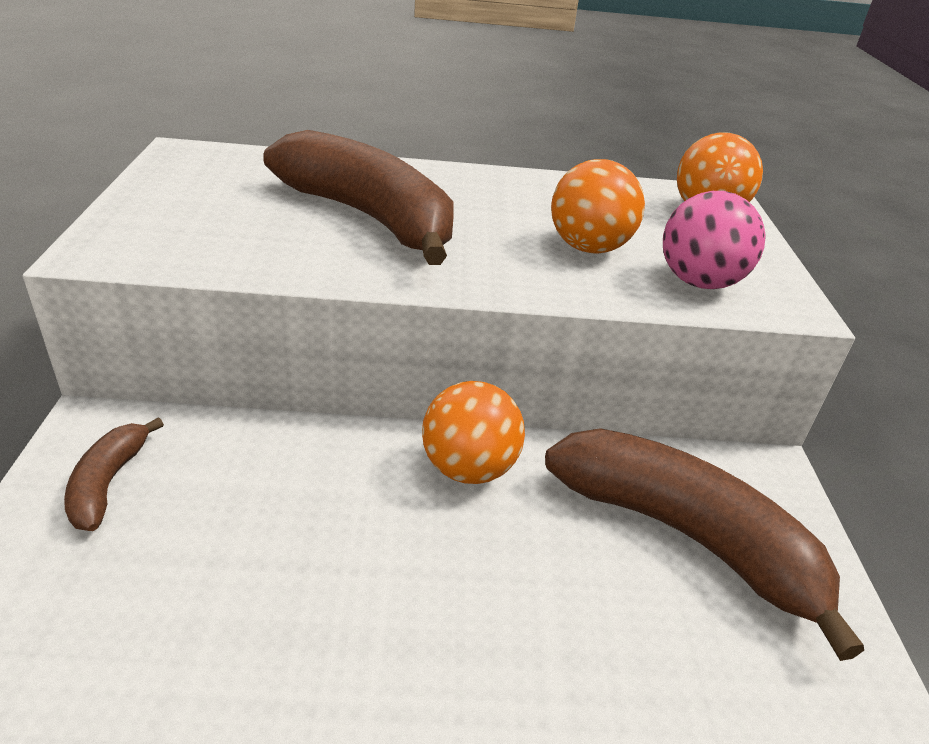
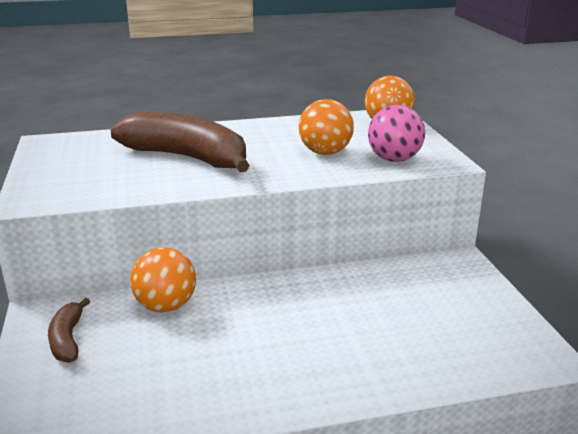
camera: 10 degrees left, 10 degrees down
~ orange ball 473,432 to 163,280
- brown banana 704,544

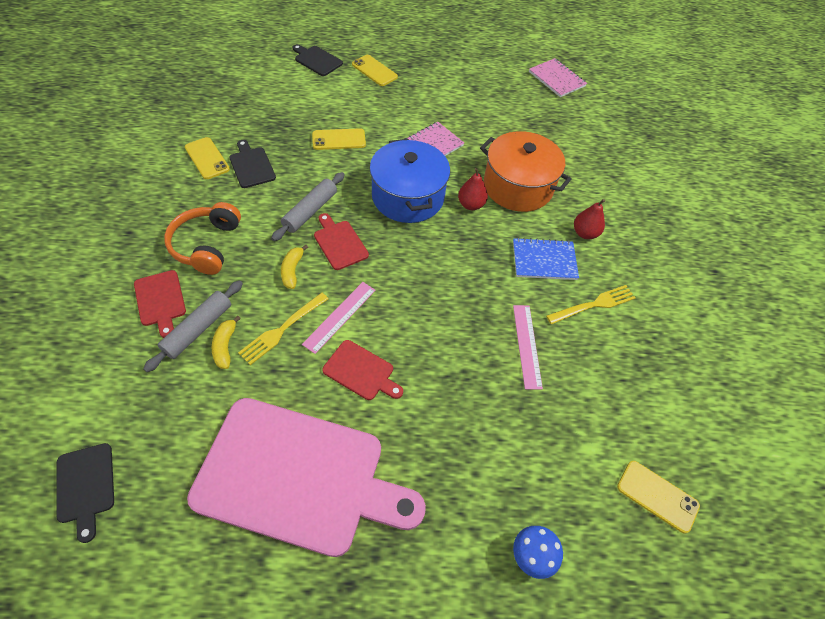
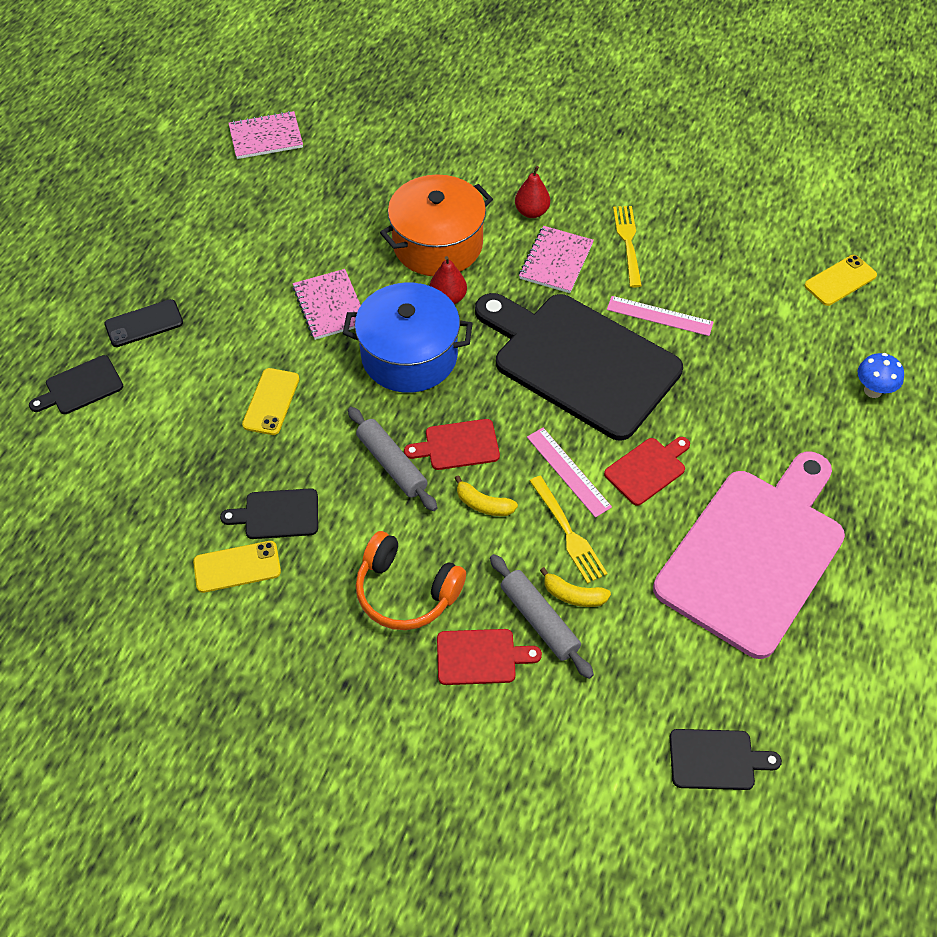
camera: 65 degrees left, 0 degrees up
~ yellow phone 375,70 to black phone 143,323
+ black cutting board 579,367
~ blue notebook 546,259 to pink notebook 556,259

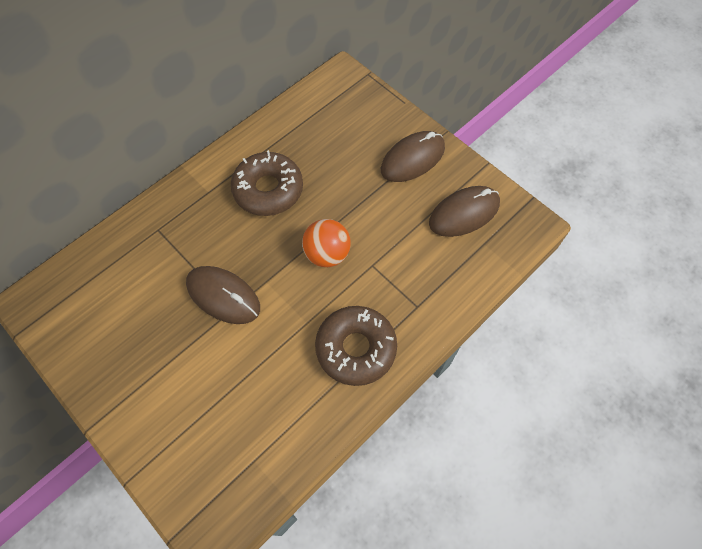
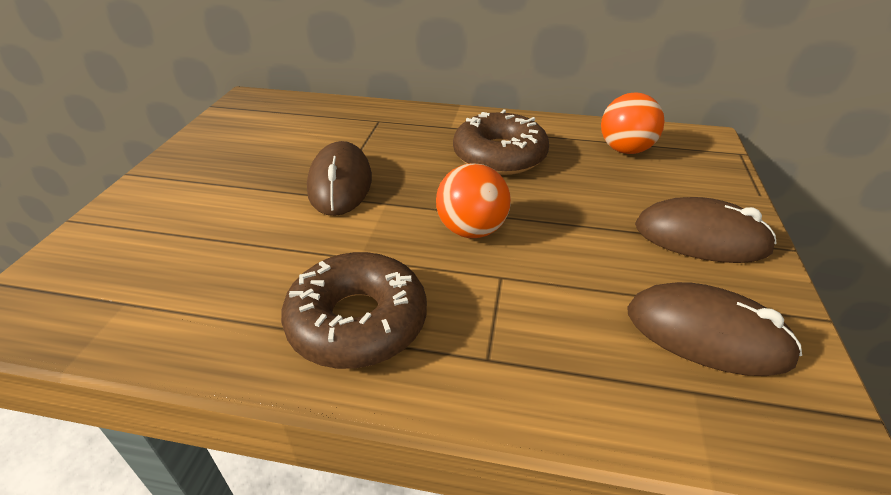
camera: 55 degrees right, 25 degrees down
+ orange ball 632,123

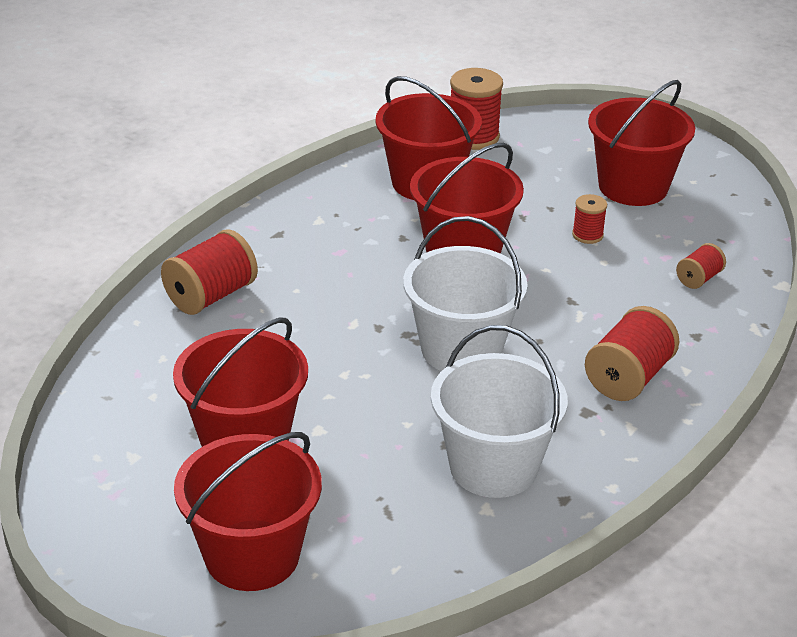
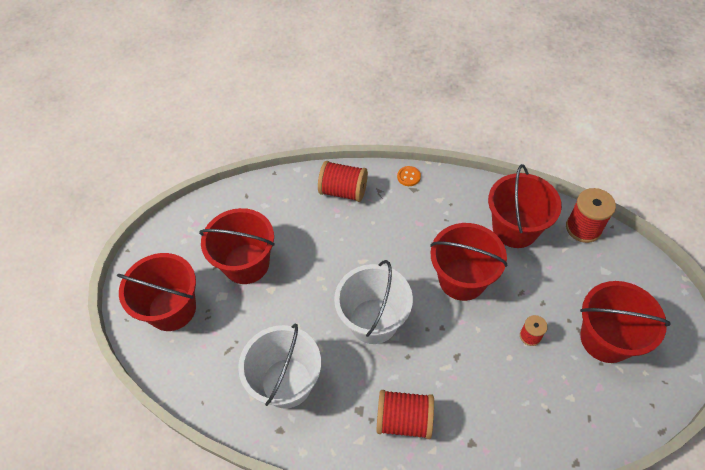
camera: 65 degrees right, 20 degrees up
+ orange button 409,176
- red spool 701,266

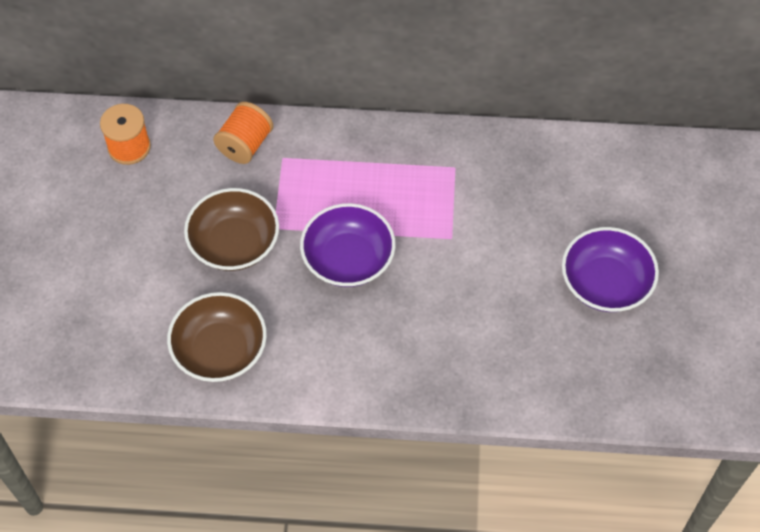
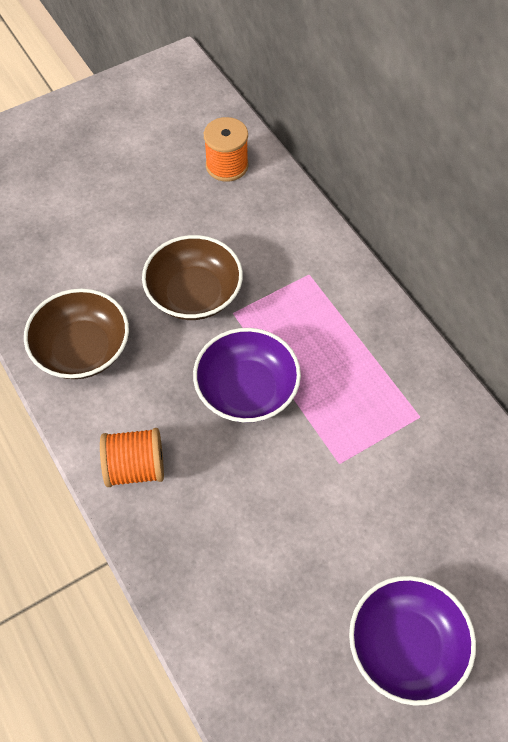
camera: 55 degrees right, 0 degrees up
~ orange spool 243,133 to 132,457

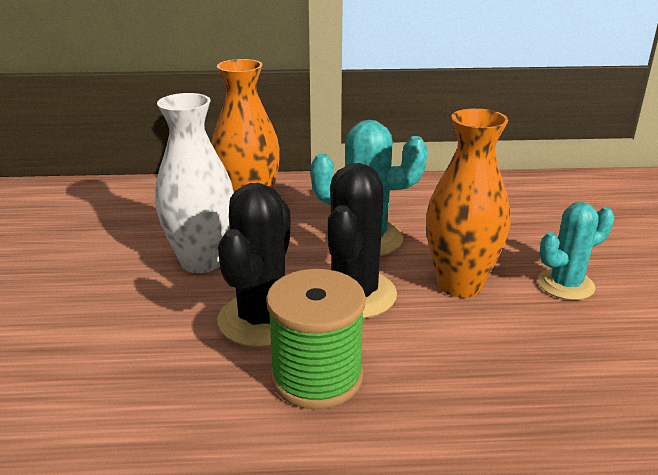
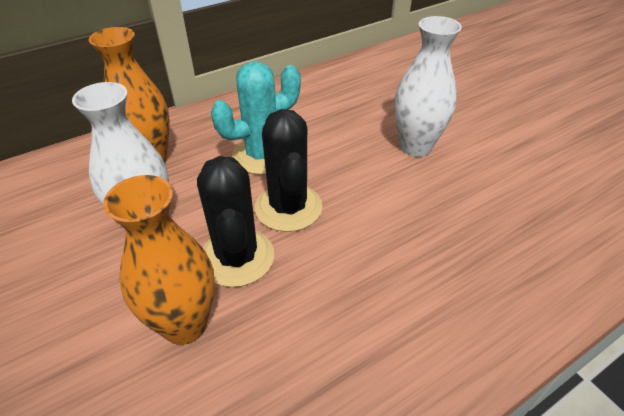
camera: 30 degrees left, 15 degrees up
~ orange vase 468,203 to 159,260
~ turquoise cactus 576,251 to white vase 428,86
- green spool 316,339

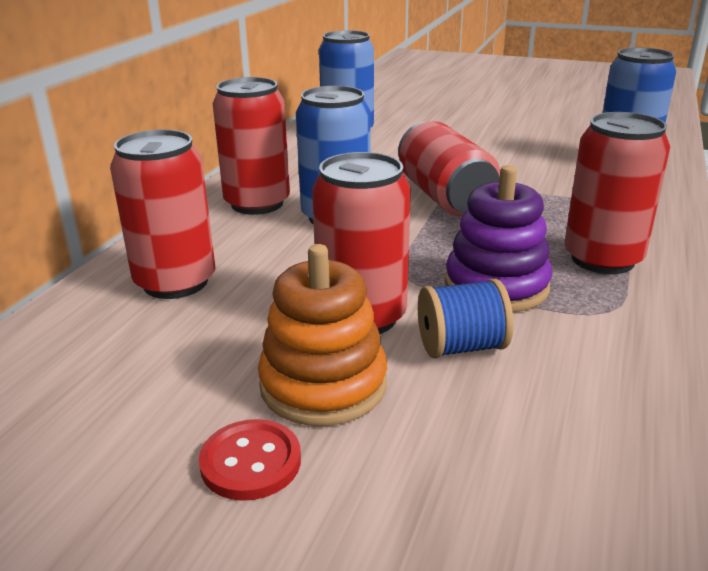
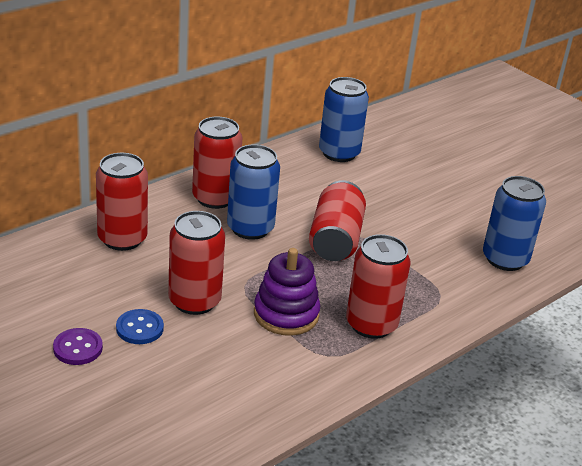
camera: 25 degrees right, 5 degrees up
~ red button 250,460 to purple button 78,346
~ orange stacking toy 322,335 to blue button 140,326
- blue spool 465,318

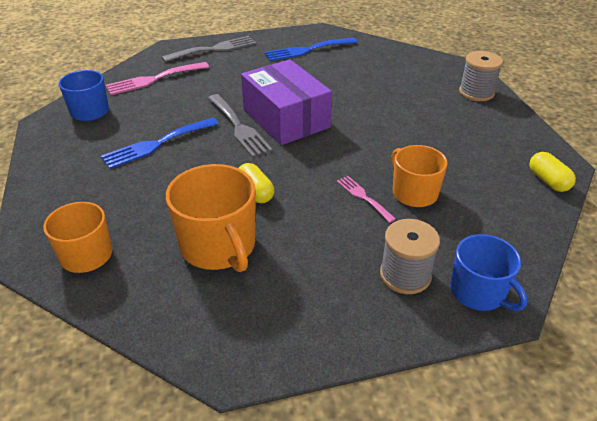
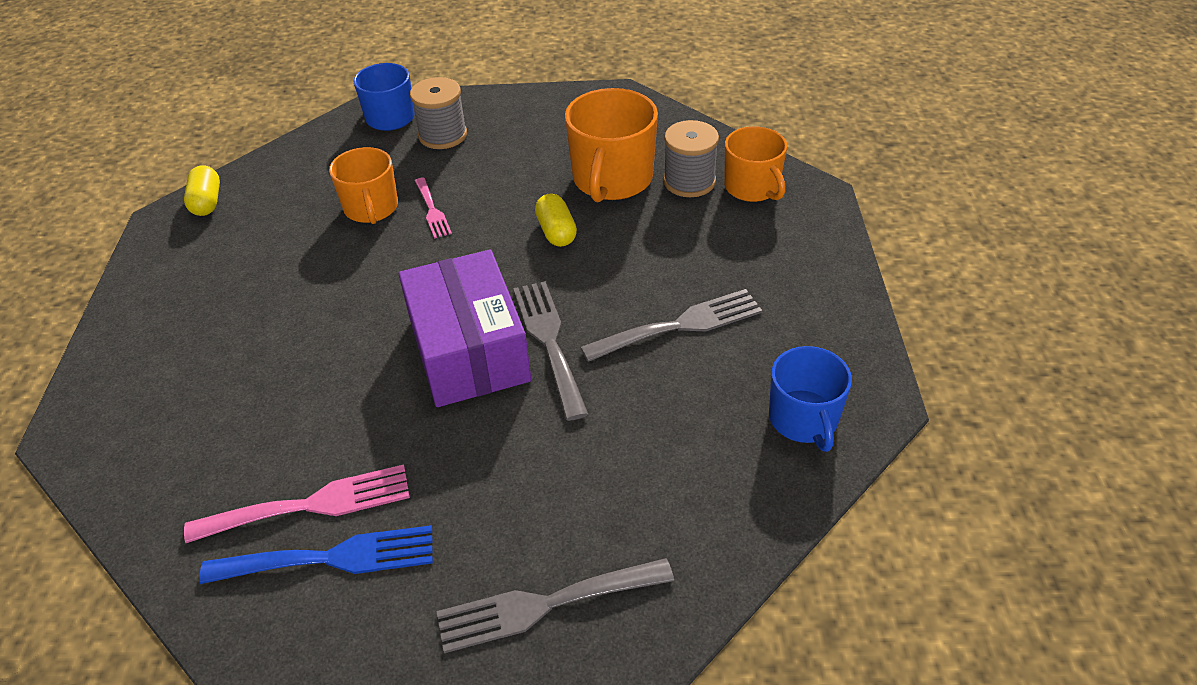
camera: 165 degrees left, 5 degrees up
~ pink fork 157,78 to 297,503
~ orange mug 211,218 = 611,145 150 degrees counterclockwise
~ blue fork 160,143 to grey fork 671,325
~ grey spool 481,76 to 691,158

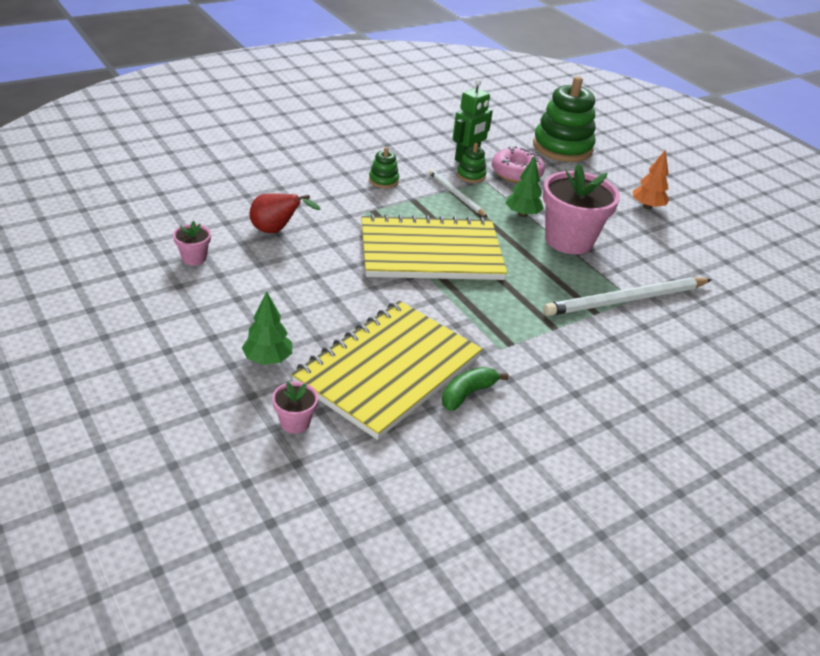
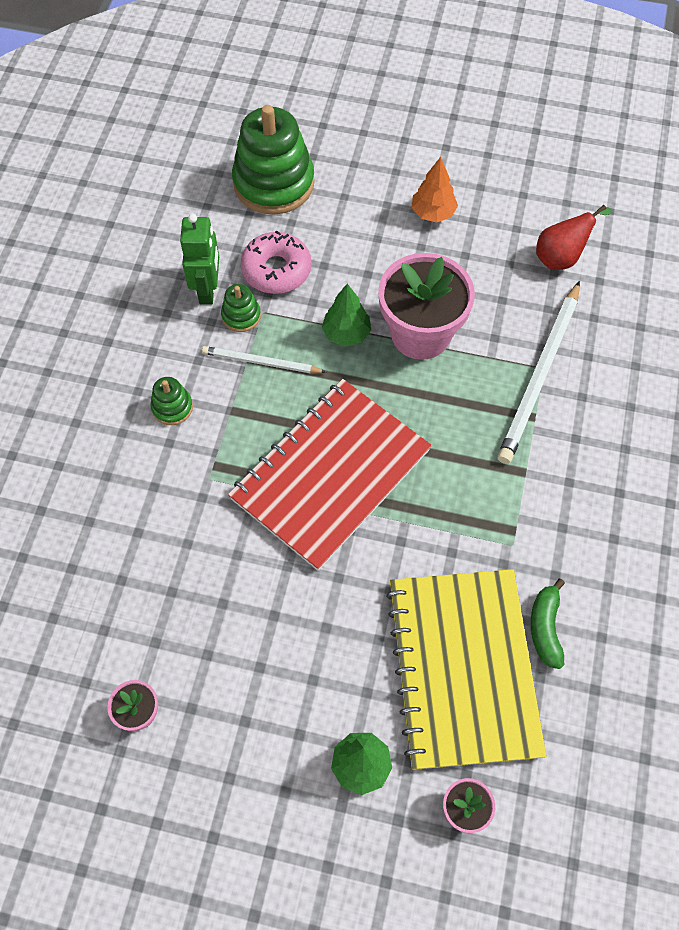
camera: 40 degrees left, 25 degrees up
~ yellow notebook 434,247 to red notebook 330,475
~ red pear 285,213 to 574,237

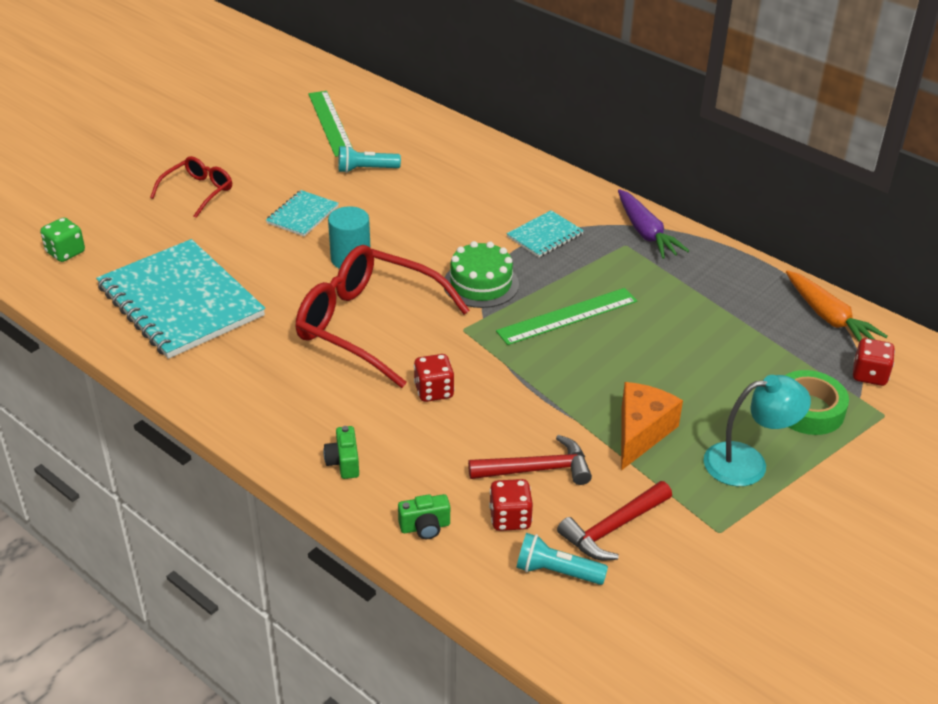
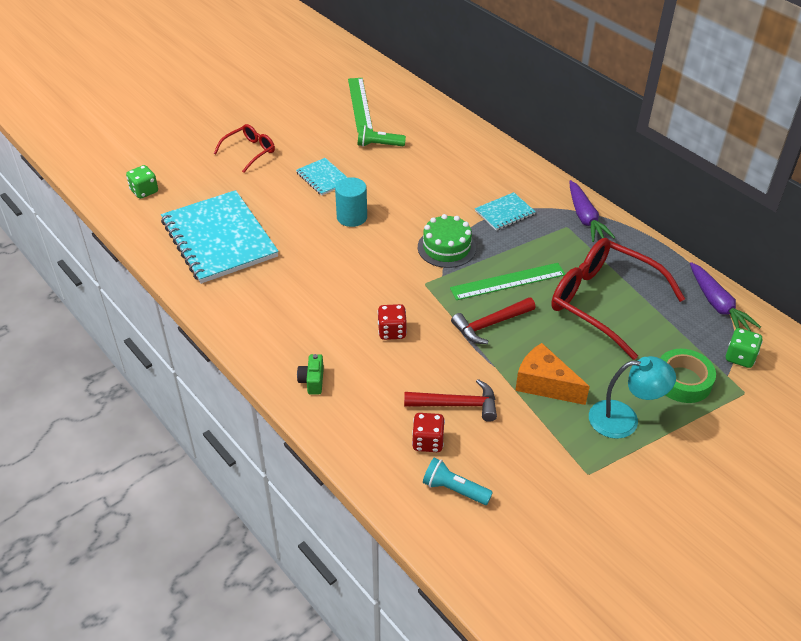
camera: 10 degrees right, 5 degrees up
~ turquoise notebook 302,213 = 322,177 75 degrees counterclockwise
~ turquoise flashlight 369,159 to green flashlight 381,136
~ red hammer 614,520 to 493,320
~ orange cheese 652,426 = 552,374 90 degrees counterclockwise
~ red glasses 383,316 to 618,299
~ orange carrot 837,306 to purple carrot 725,296
~ red dice 874,362 to green dice 744,348
- green camera 424,516

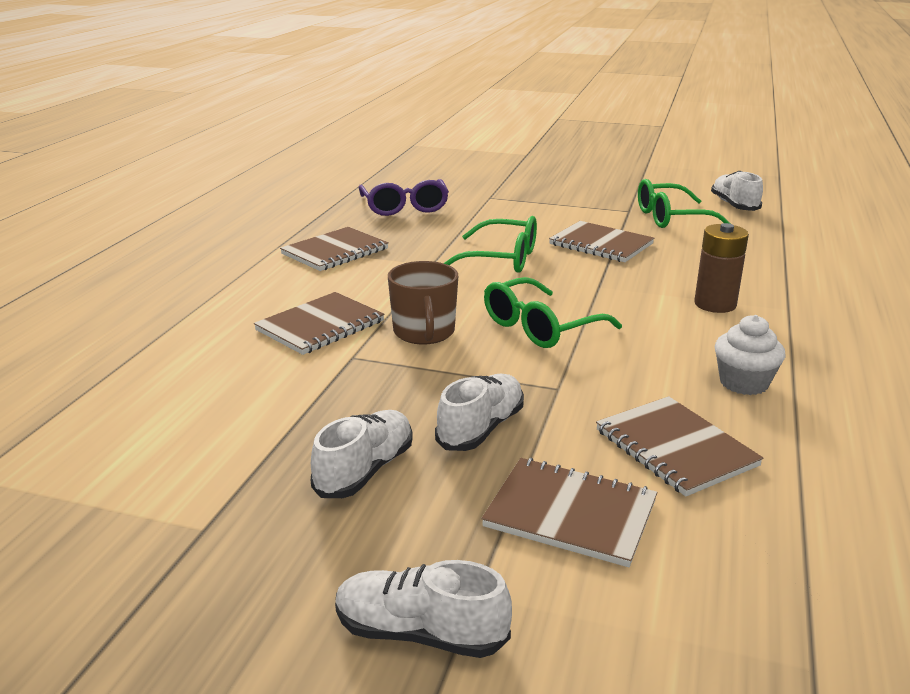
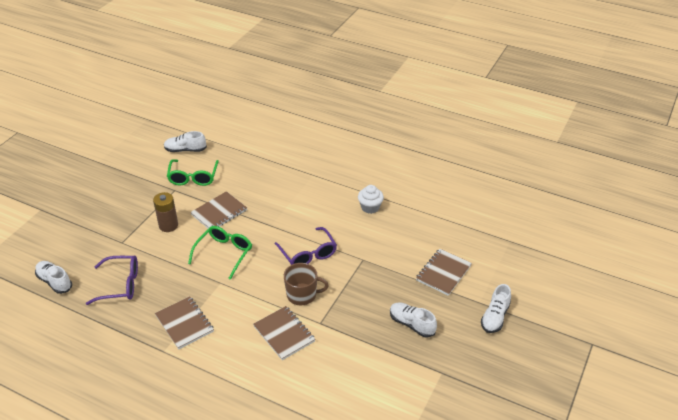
camera: 80 degrees left, 15 degrees up
~ white shoe 479,412 to 53,277
~ brown battery 721,268 to 165,212
~ green glasses 553,312 to purple glasses 306,246
- brown notebook 679,446

